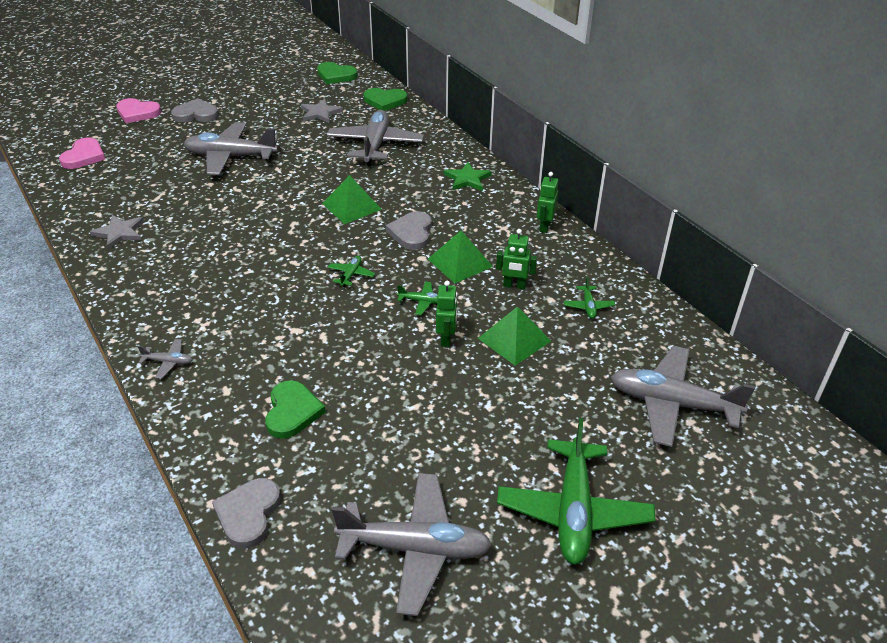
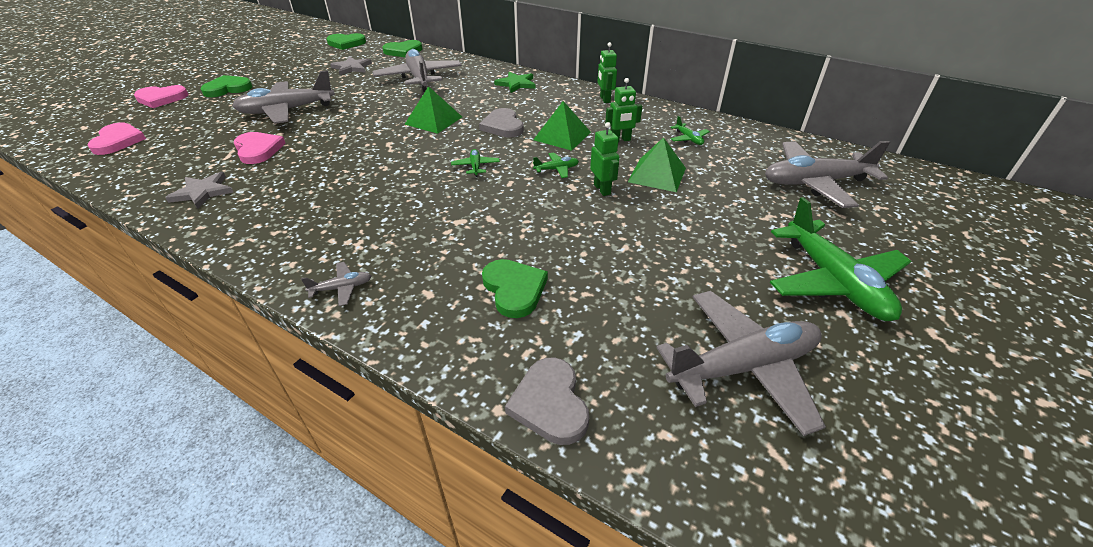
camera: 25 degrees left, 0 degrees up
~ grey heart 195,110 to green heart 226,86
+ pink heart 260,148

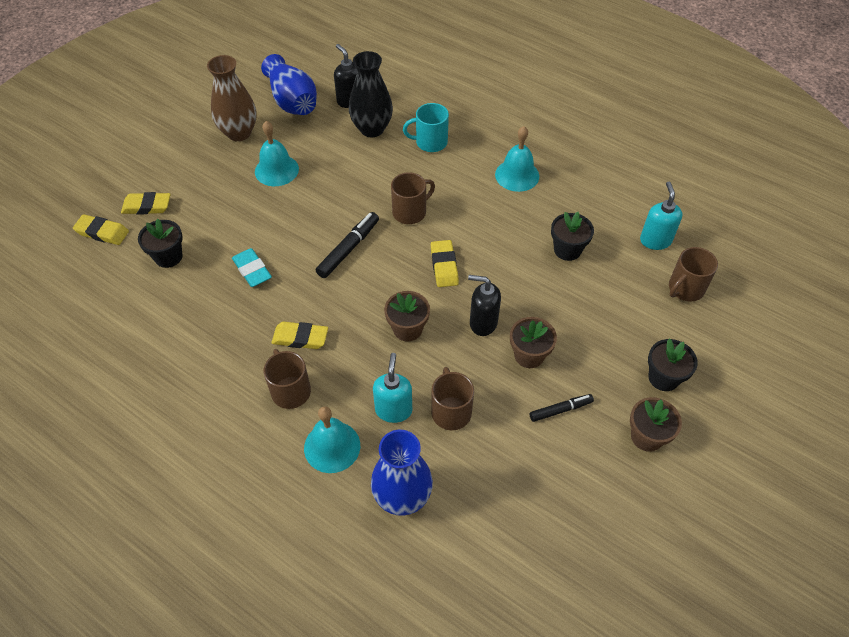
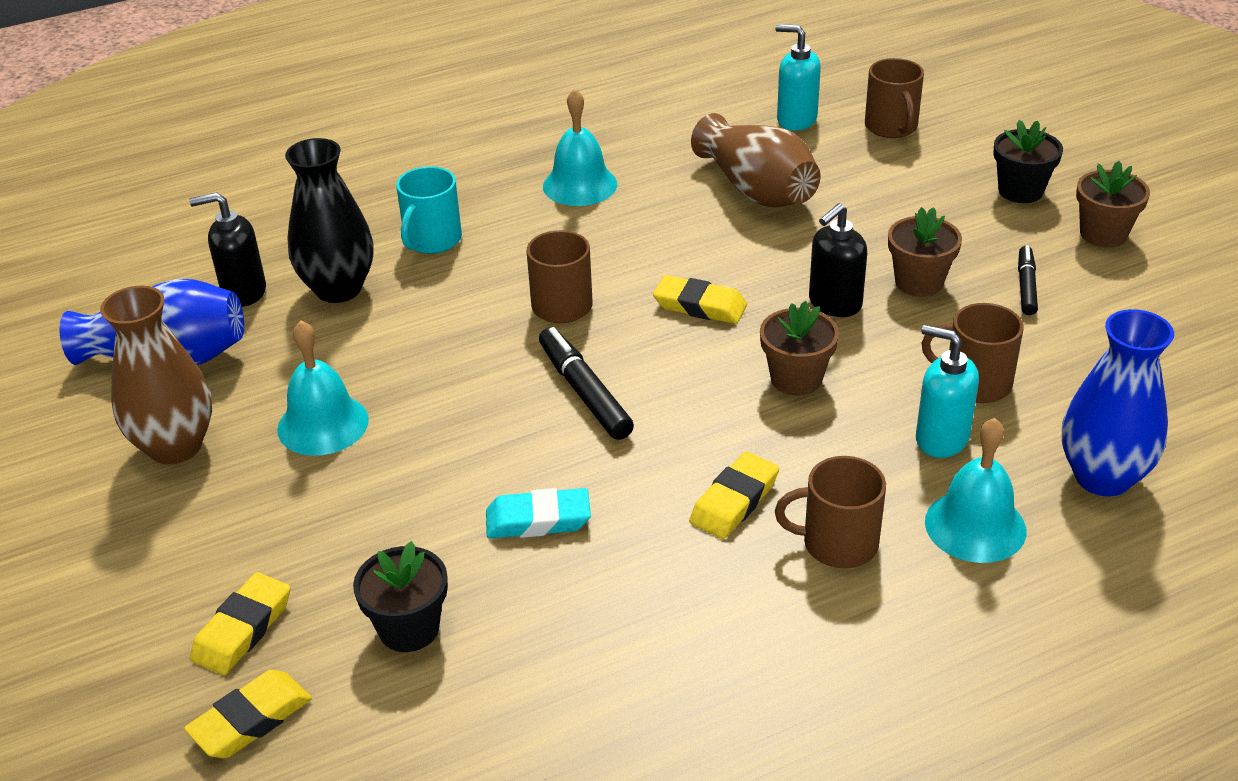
camera: 60 degrees left, 15 degrees down
~ black flower pot 572,236 to brown vase 755,160

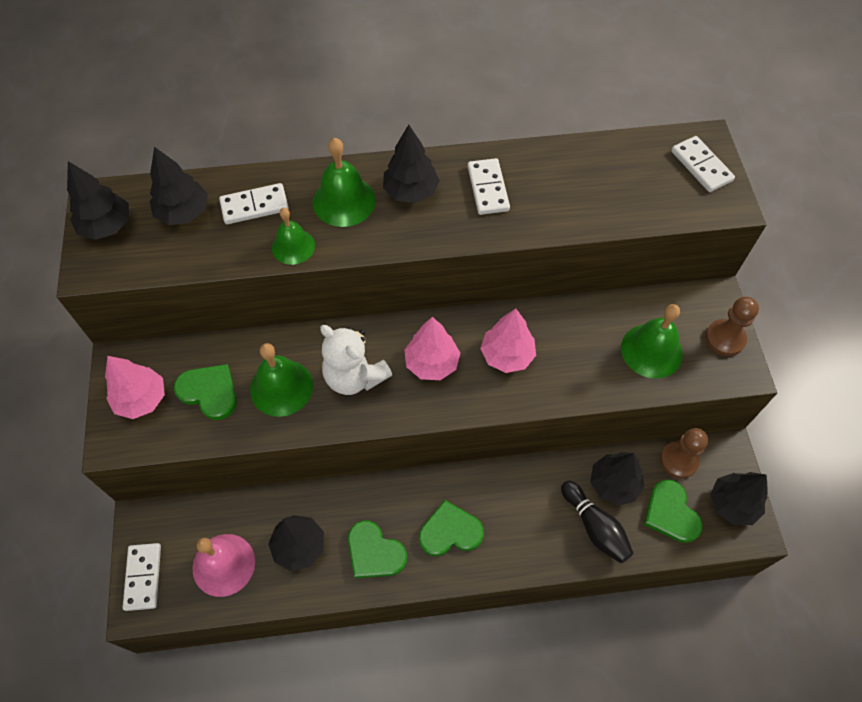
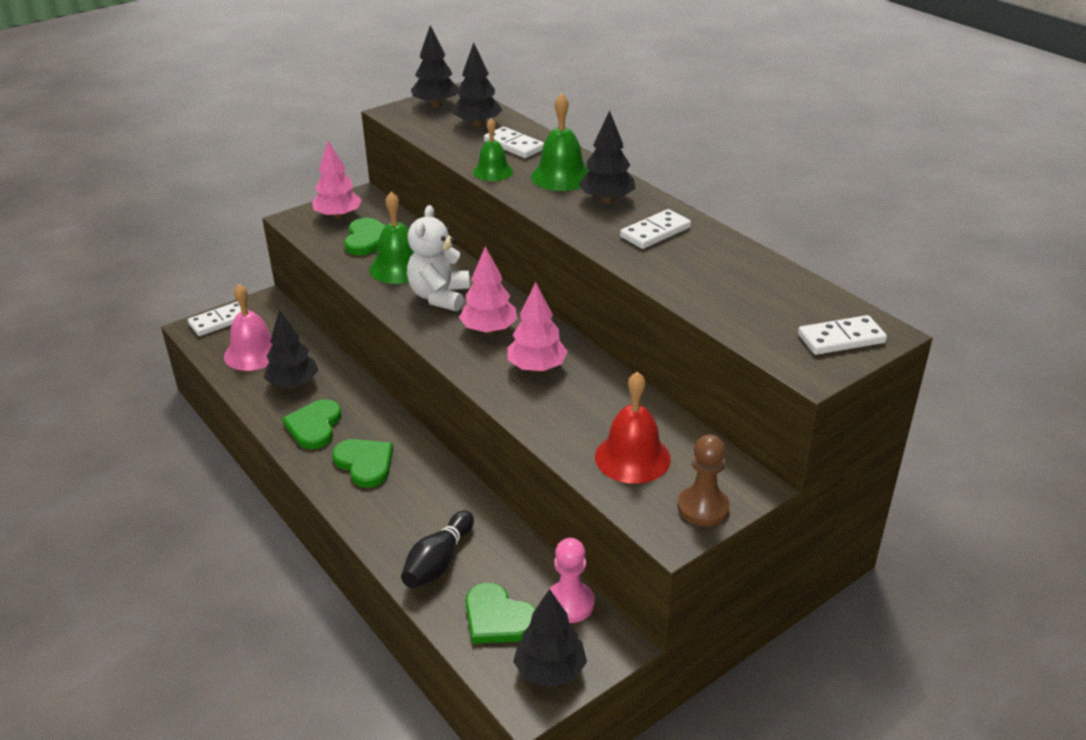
camera: 60 degrees right, 25 degrees down
~ green heart 673,511 = 501,613 90 degrees counterclockwise
~ brown pawn 684,453 to pink pawn 571,580
~ green bell 652,341 to red bell 633,428
~ white domino 703,164 = 842,335 45 degrees clockwise
- black tree 617,479

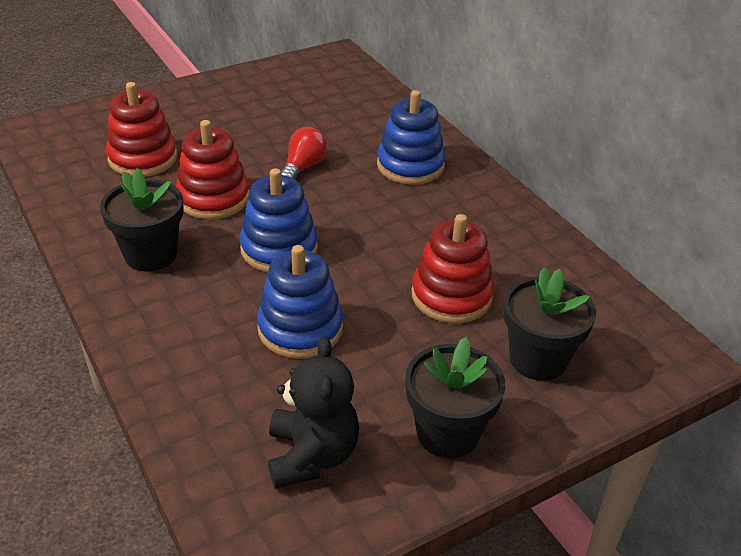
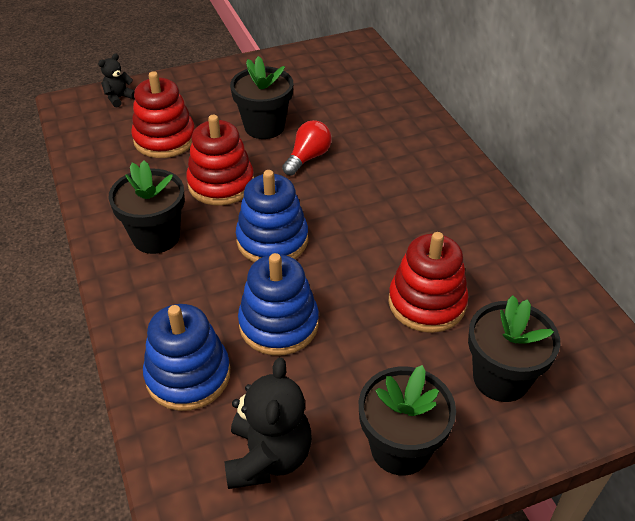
camera: 10 degrees right, 5 degrees up
+ black teddy bear 116,80
~ blue stacking toy 411,137 to 186,357
+ black flower pot 261,97

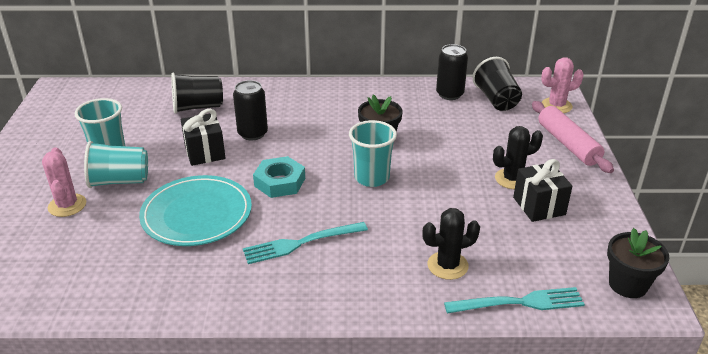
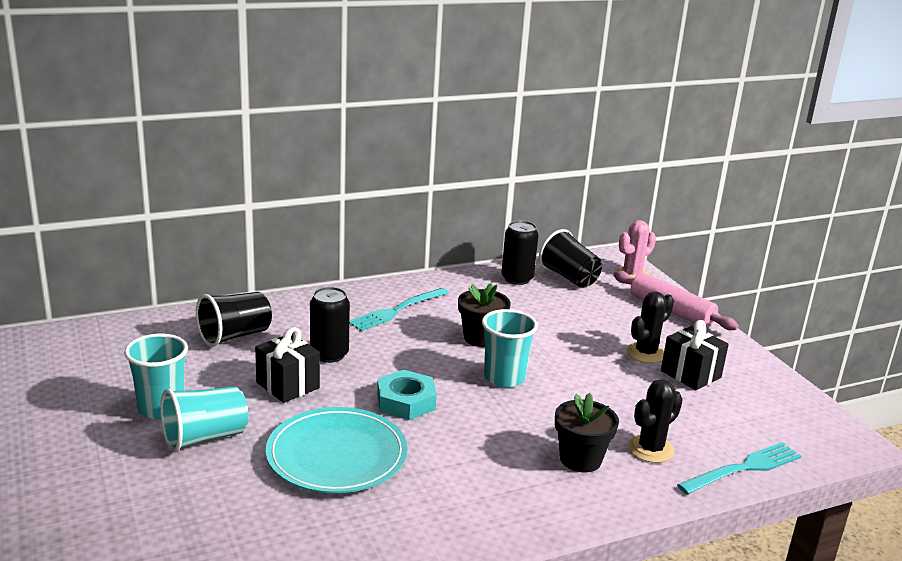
camera: 25 degrees left, 10 degrees down
~ turquoise fork 305,243 to 399,309
~ black flower pot 638,263 to 587,432
- pink cactus 64,182

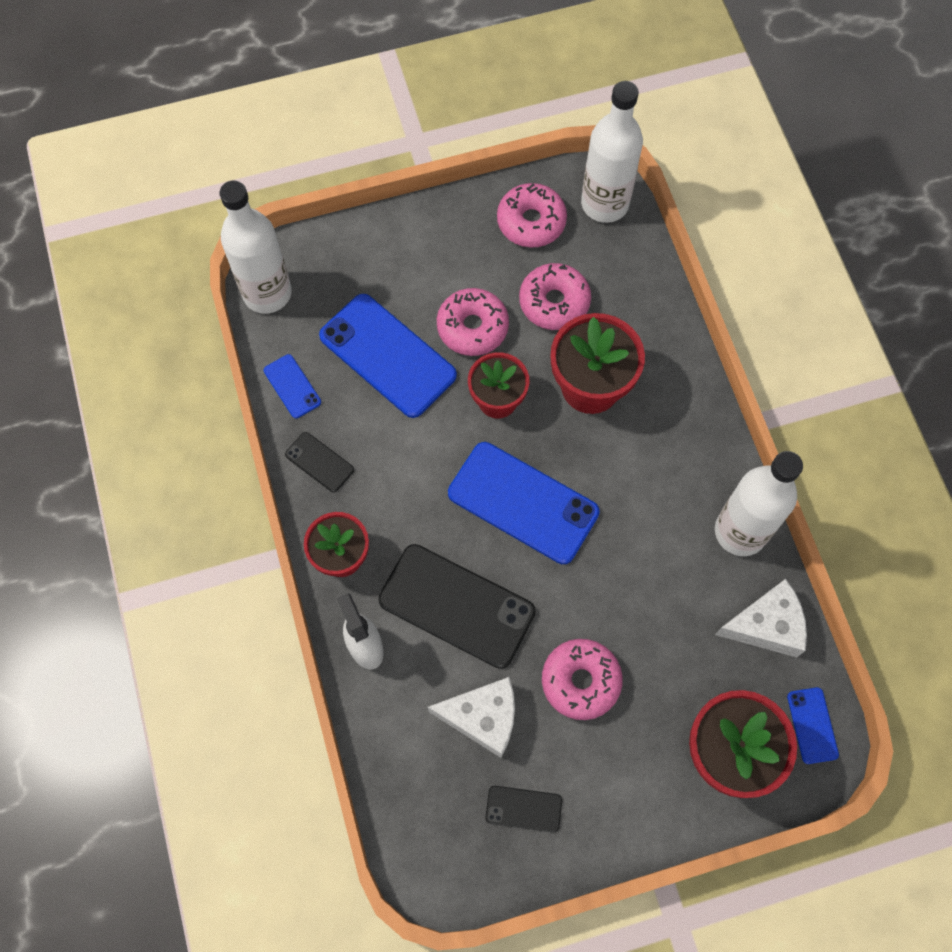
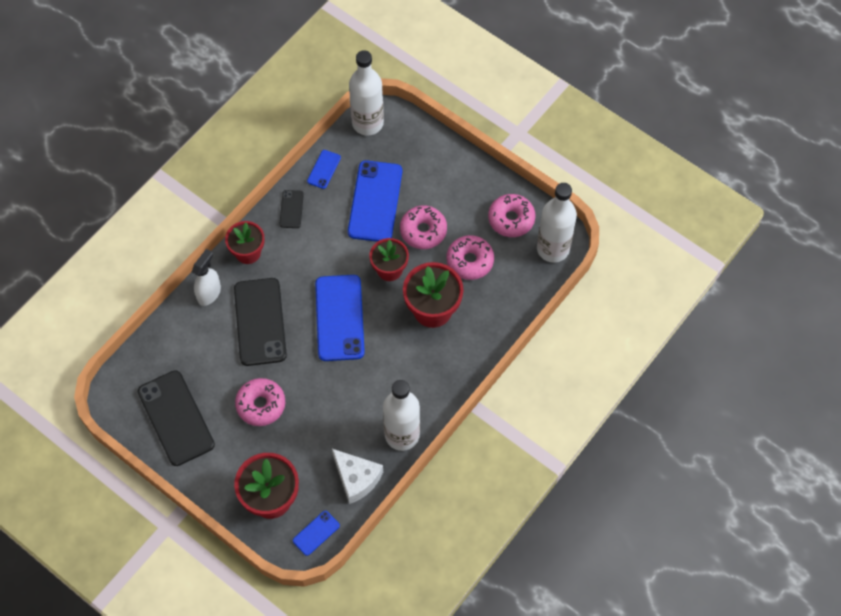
camera: 55 degrees right, 5 degrees down
~ black phone 523,809 = 176,418 x2.10
- white cheese 471,717

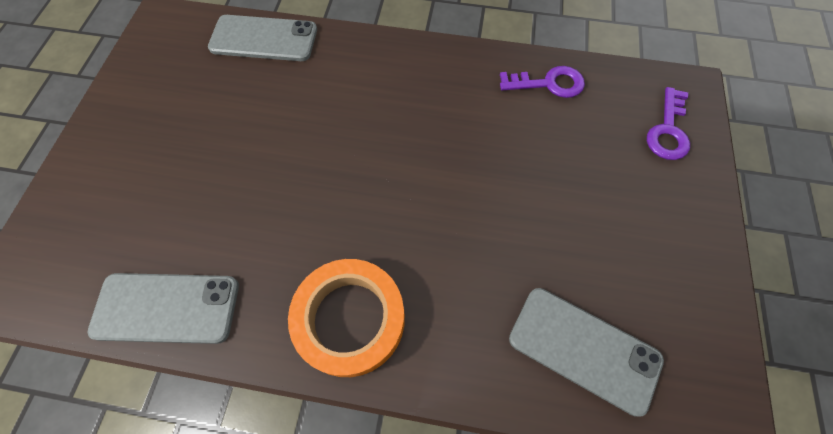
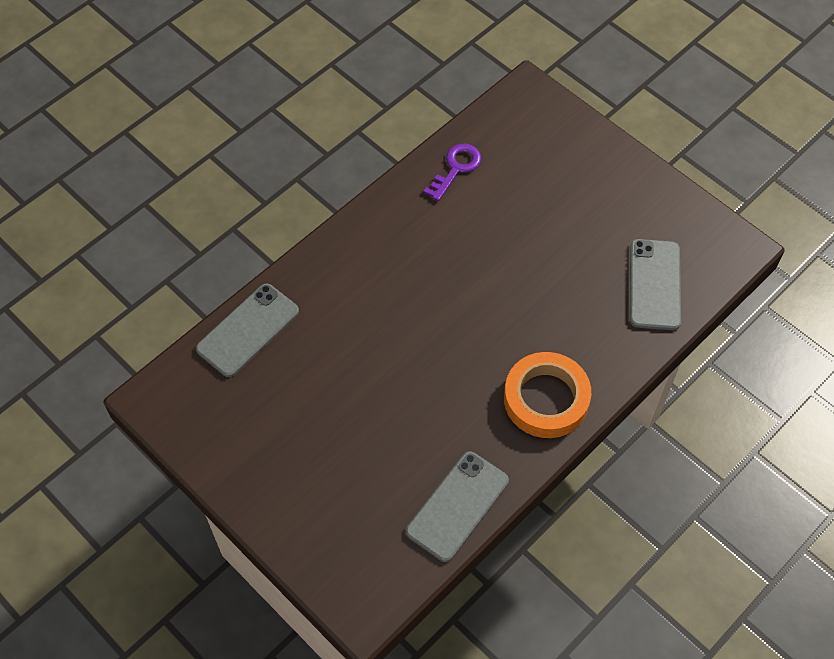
camera: 55 degrees left, 5 degrees down
~ grey phone 586,352 = 655,284 60 degrees counterclockwise
- purple key 668,123

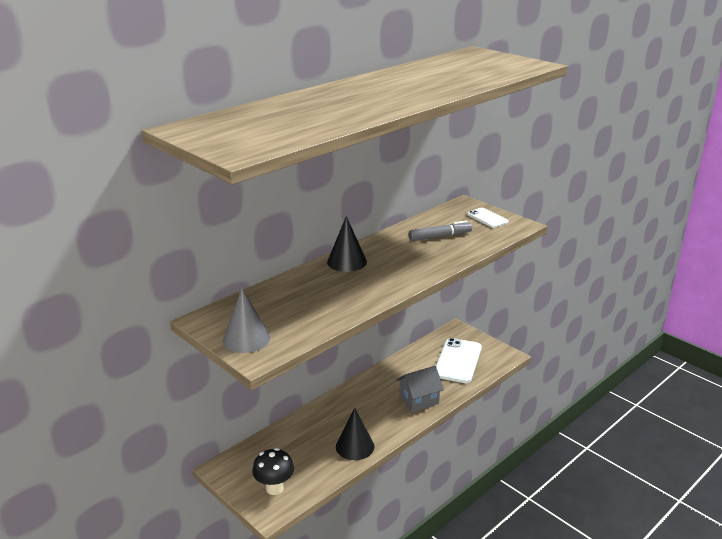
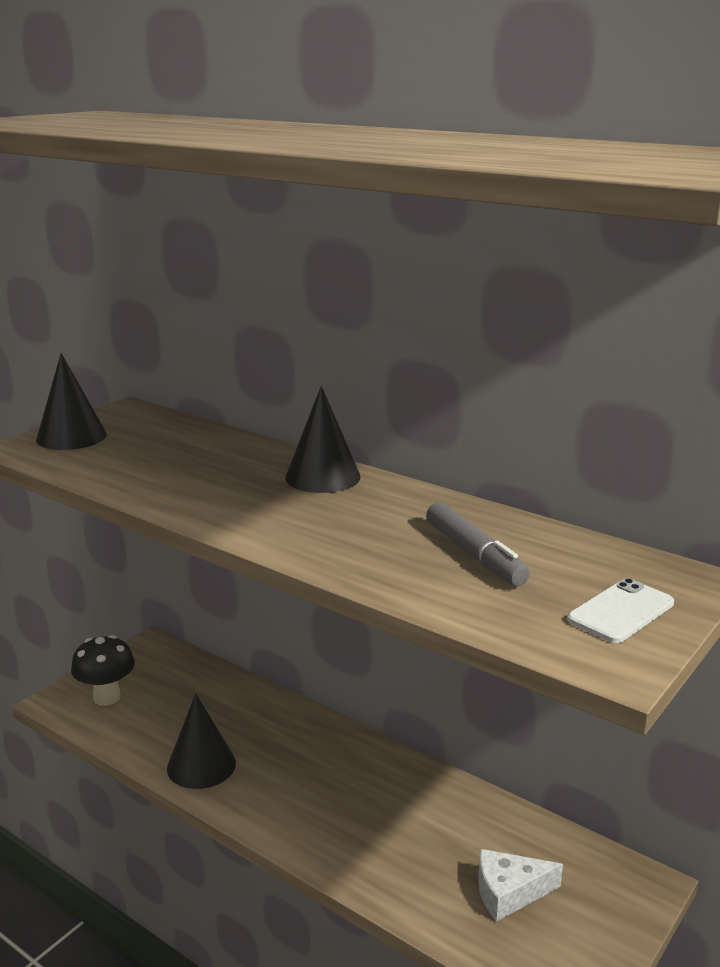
camera: 80 degrees right, 5 degrees down
~ grey cone 246,320 to black cone 71,401
~ white phone 459,360 to white cheese 520,885
- grey house 420,389

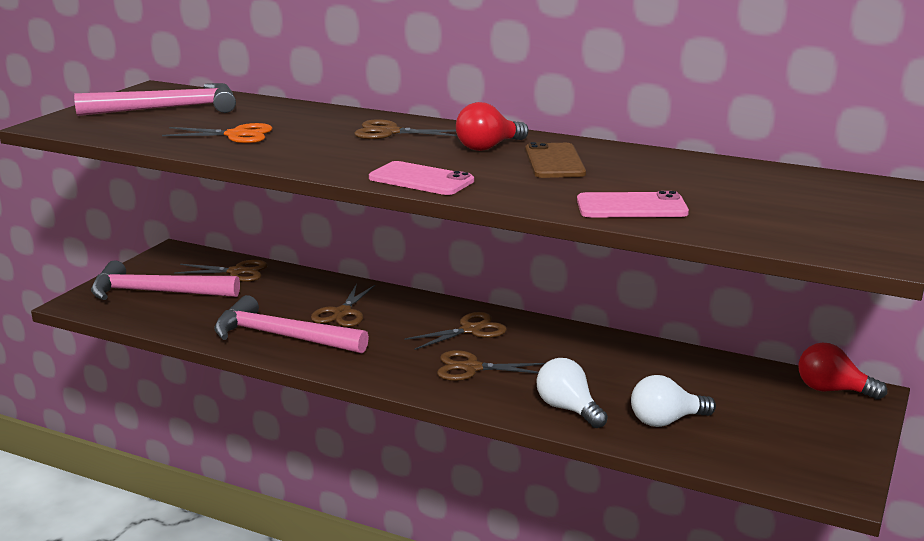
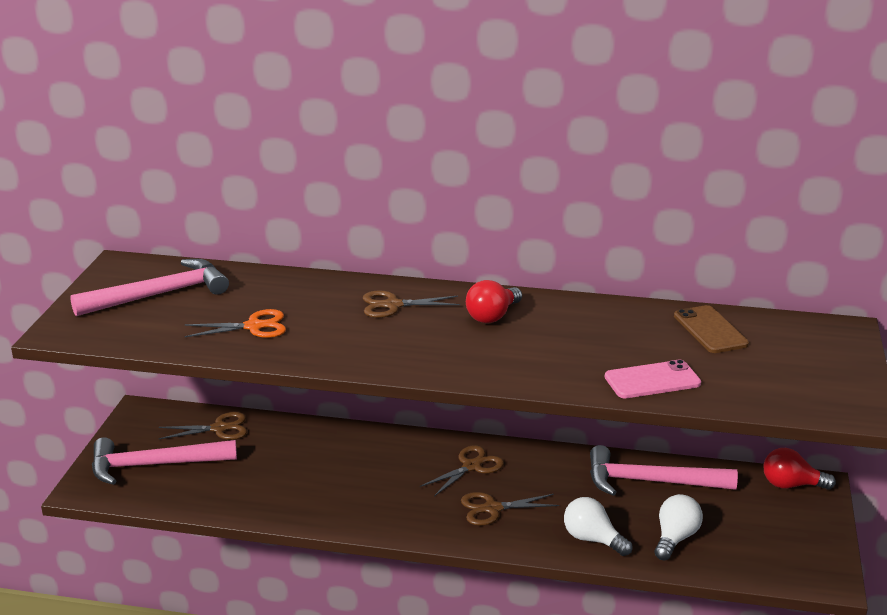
camera: 15 degrees left, 5 degrees up
~ pink hammer 291,324 to 664,470
~ white light bulb 673,401 = 679,527 150 degrees clockwise
~ brown phone 555,160 to 711,329
- brown scissors 343,305
- pink phone 421,178

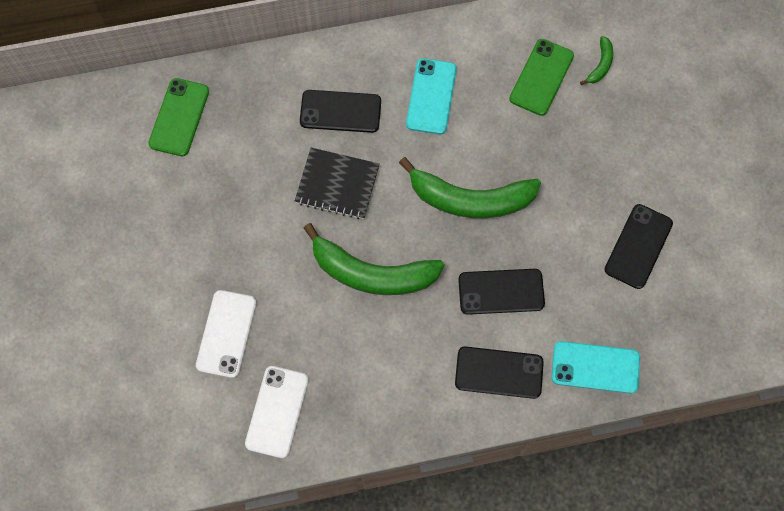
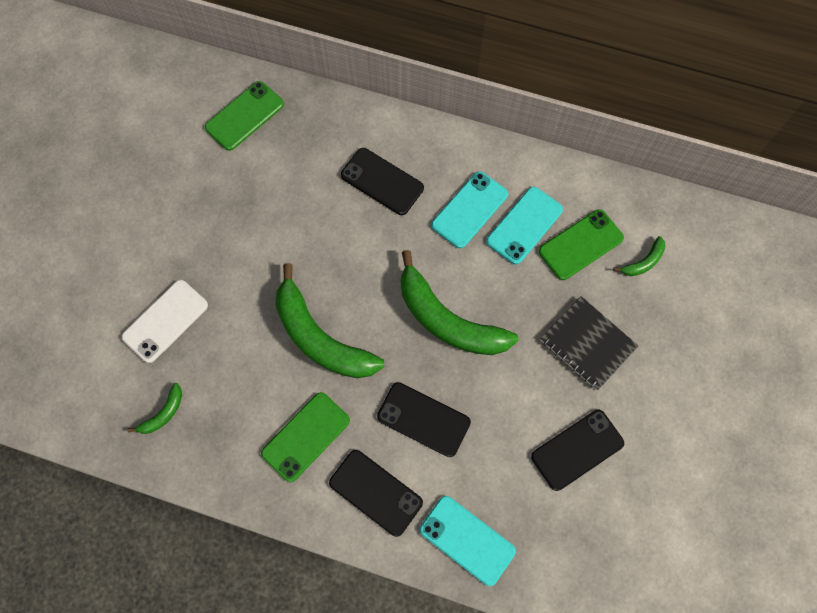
camera: 30 degrees right, 0 degrees up
~ white phone 276,412 to green banana 155,408
+ green phone 305,437
+ turquoise phone 524,226
~ black notebook 337,183 to 589,343

